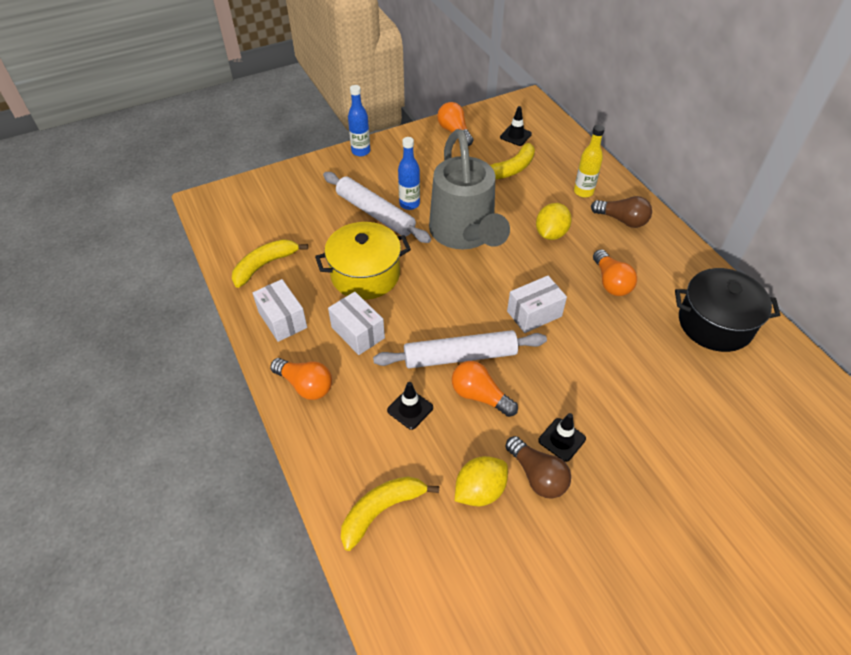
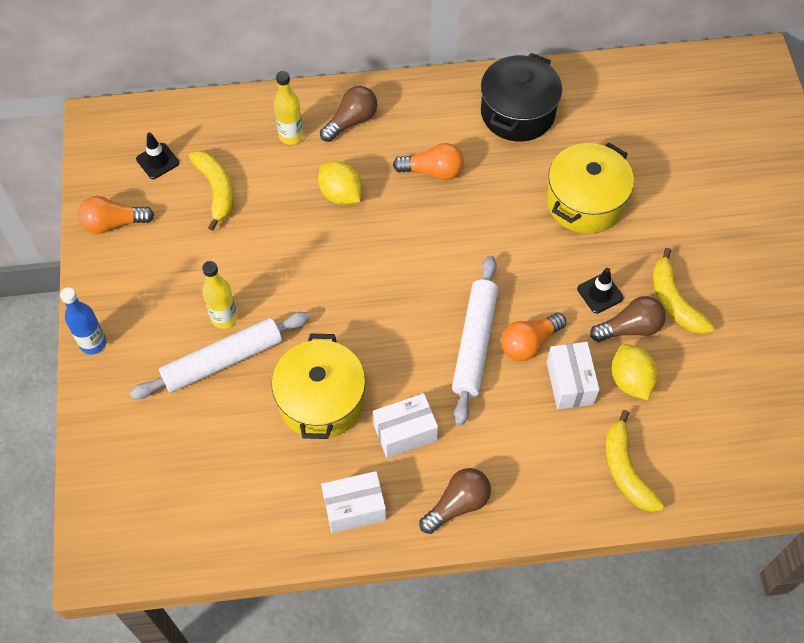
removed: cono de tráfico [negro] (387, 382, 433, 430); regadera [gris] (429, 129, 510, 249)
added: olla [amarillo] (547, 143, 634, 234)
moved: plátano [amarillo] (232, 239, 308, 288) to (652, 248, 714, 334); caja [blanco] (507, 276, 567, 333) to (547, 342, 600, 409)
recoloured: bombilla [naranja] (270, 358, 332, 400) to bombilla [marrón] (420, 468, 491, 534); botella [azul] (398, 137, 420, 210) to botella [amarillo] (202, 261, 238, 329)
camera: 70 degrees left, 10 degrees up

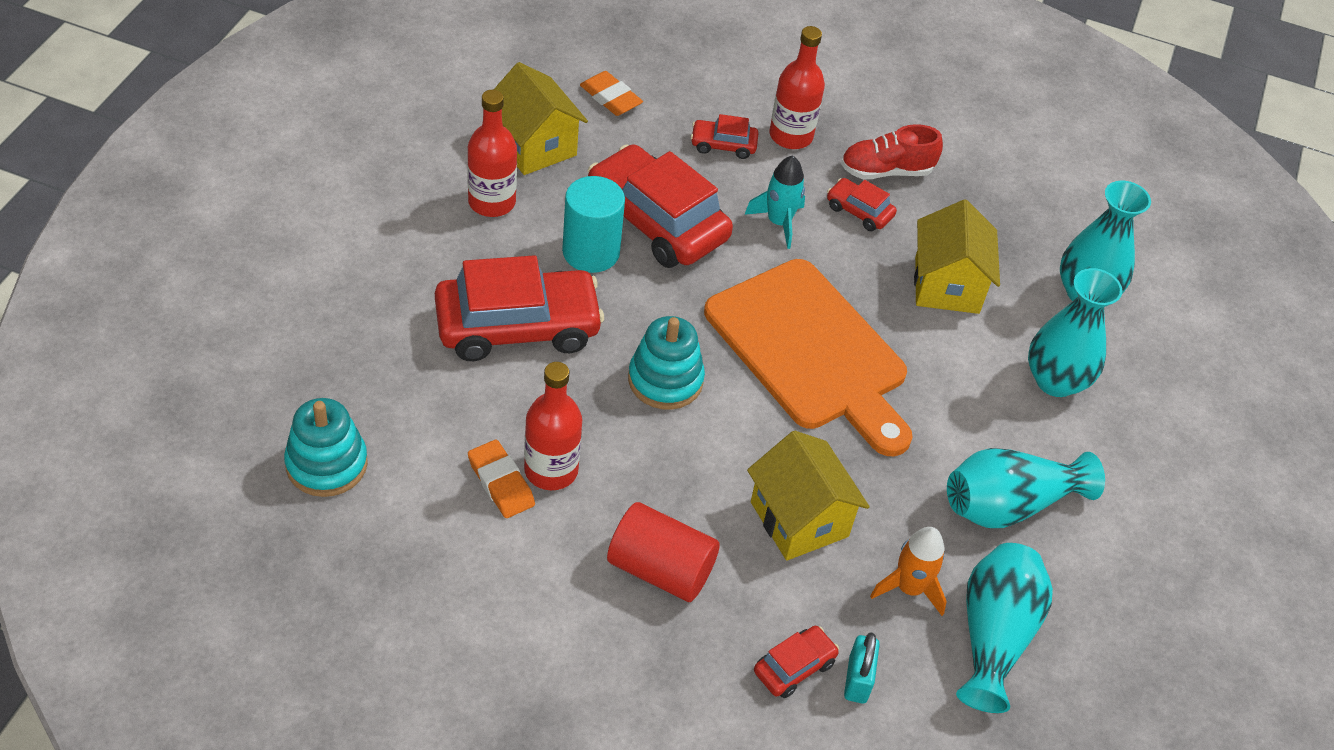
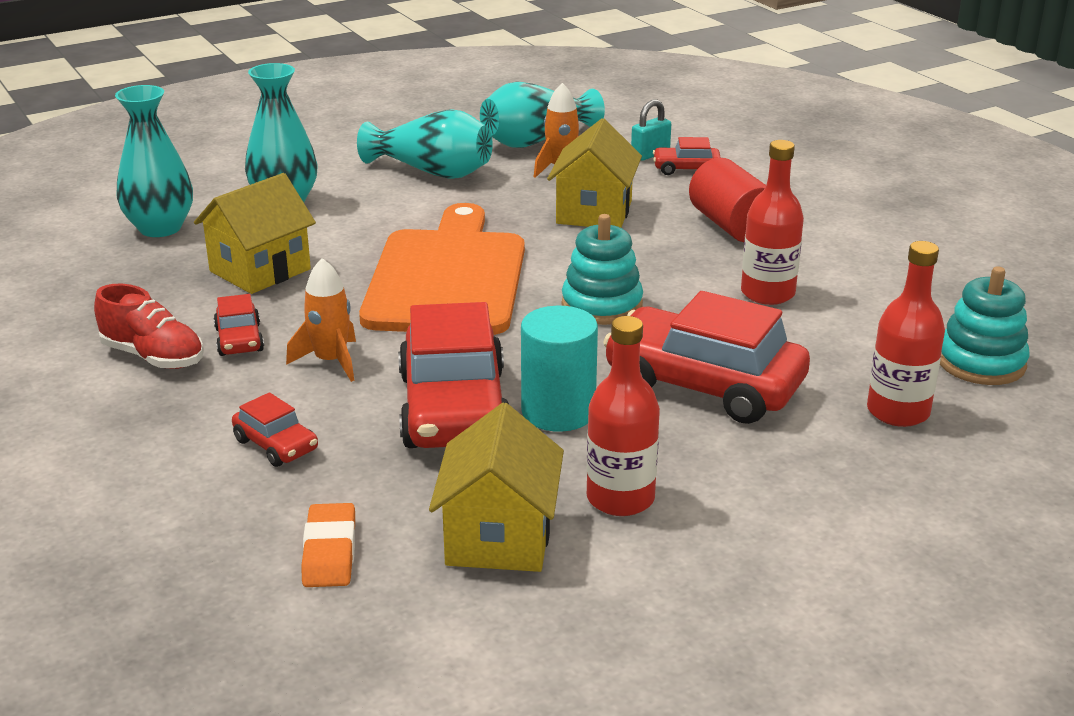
removed: goma de borrar [naranja] (468, 440, 535, 518)
moved: botella [rojo] (769, 26, 825, 149) to (867, 241, 945, 427)
recoloured: cohete [turquesa] (744, 155, 805, 249) to cohete [naranja] (286, 258, 356, 382)
camera: 135 degrees left, 20 degrees down

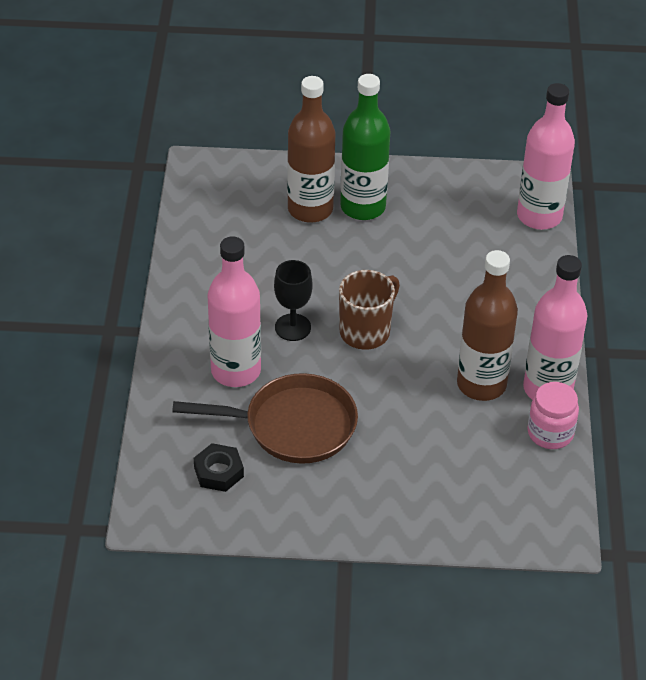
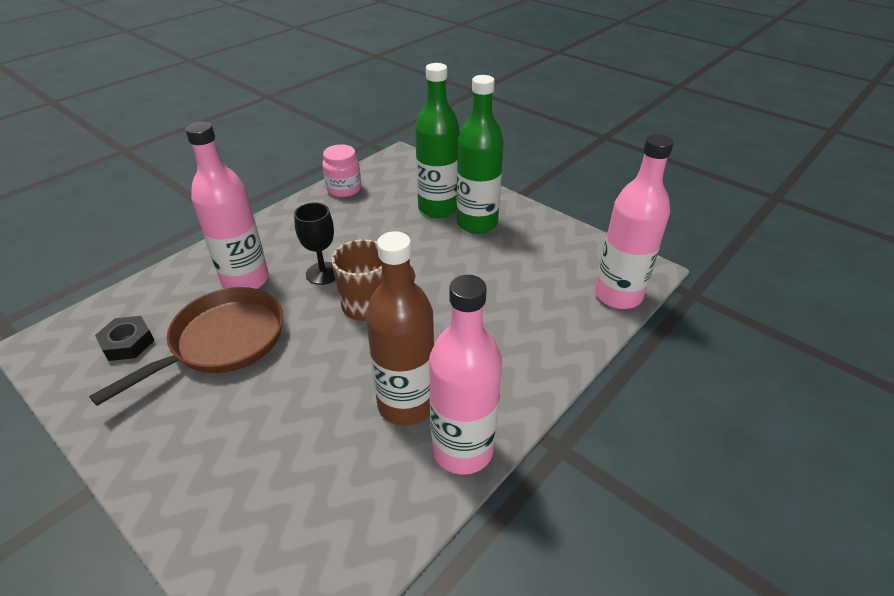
moved: tarro [rosa] (527, 382, 579, 449) to (322, 144, 361, 197)
recoloured: botella [marrón] (287, 76, 335, 223) to botella [verde] (415, 63, 459, 218)
turned: sartén [marrón] (172, 373, 358, 464) = (89, 287, 283, 406) 90 degrees counterclockwise
camera: 40 degrees right, 5 degrees down

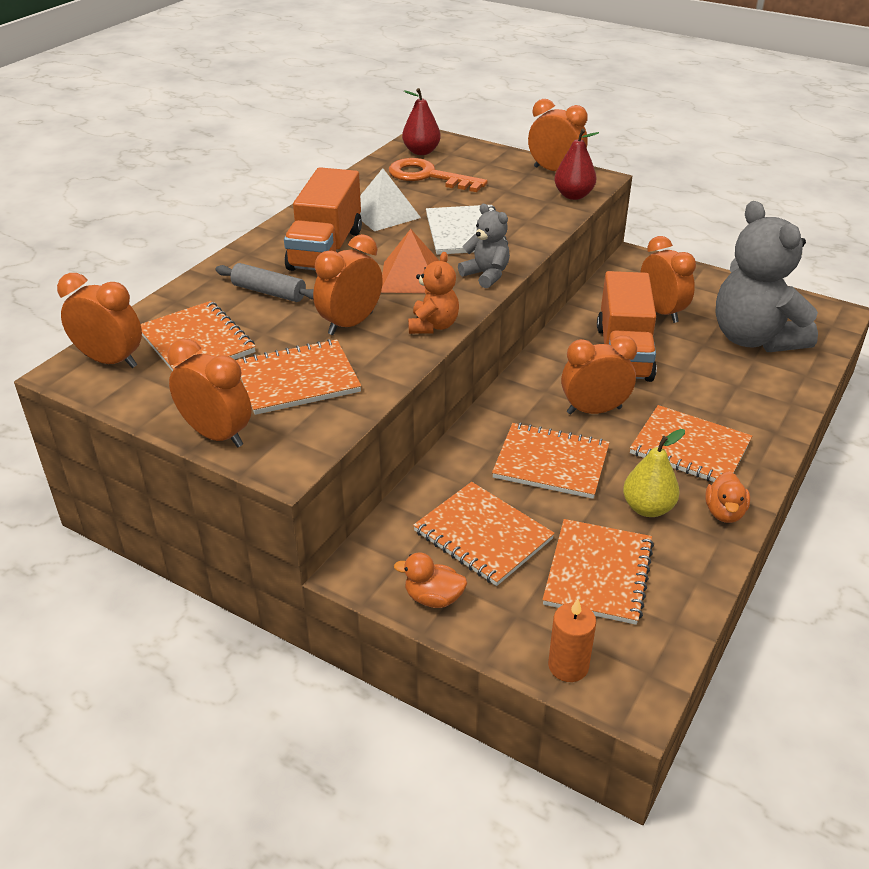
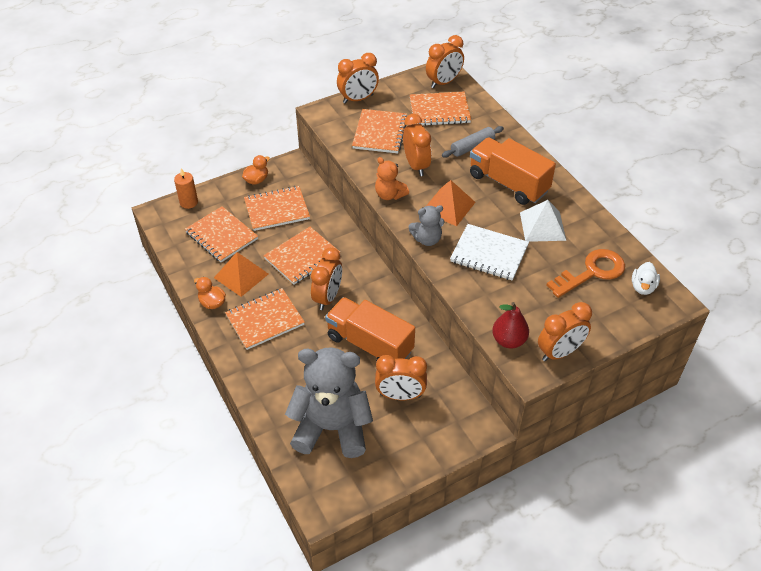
replaced: pera [rojo] (402, 88, 441, 155) to pato [blanco] (632, 262, 660, 295); pera [amarillo] (623, 429, 685, 517) to pirámide [naranja] (214, 252, 268, 297)
camera: 120 degrees right, 10 degrees up

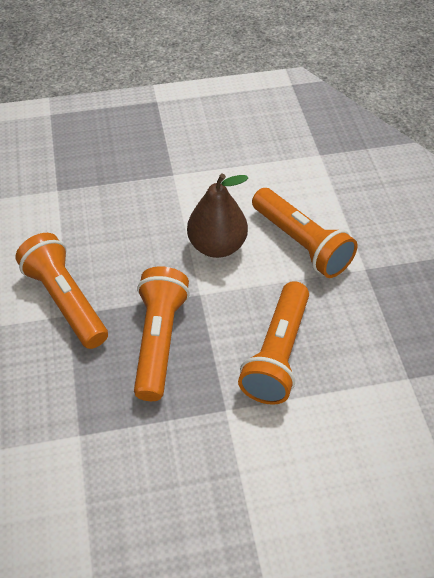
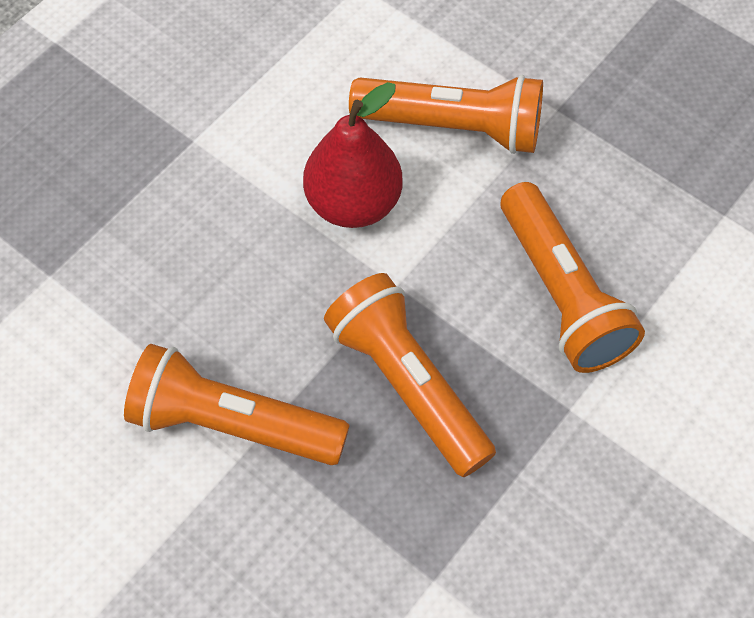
recoloured: pera [marrón] (187, 173, 248, 258) to pera [rojo] (303, 82, 402, 228)
camera: 40 degrees left, 10 degrees up

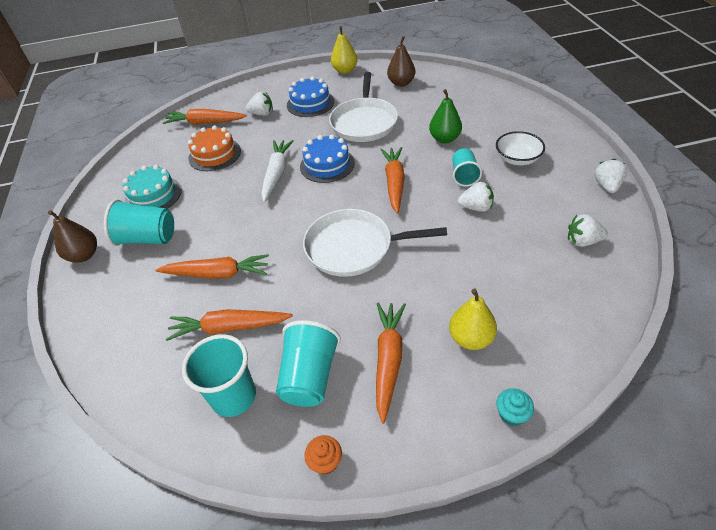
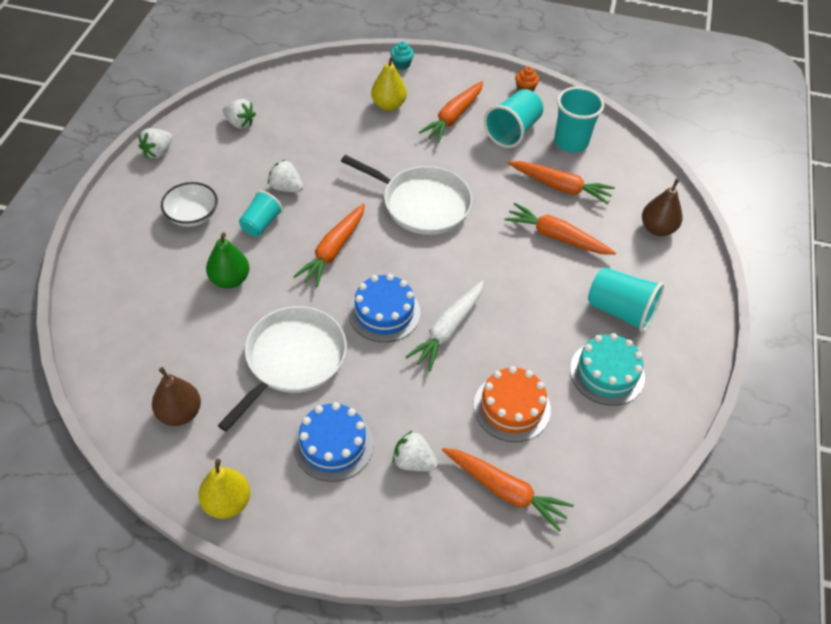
moved: pera [marrón] (48, 210, 97, 263) to (642, 179, 683, 236)
camera: 160 degrees left, 5 degrees up

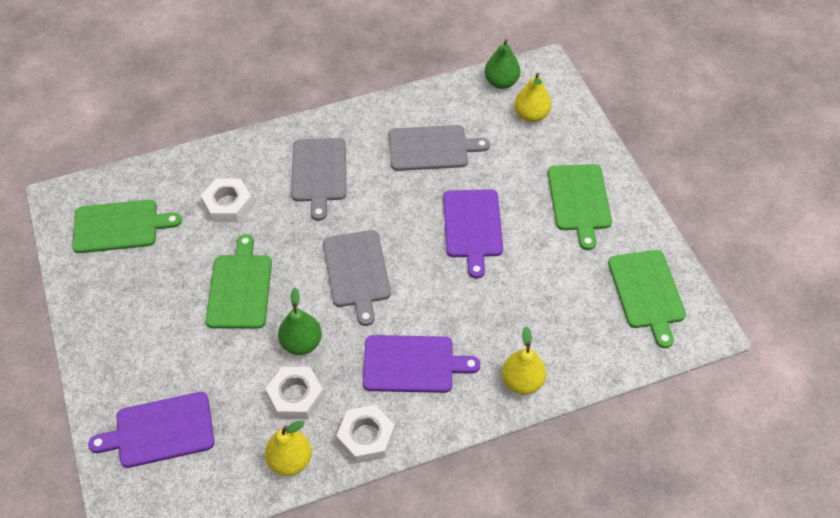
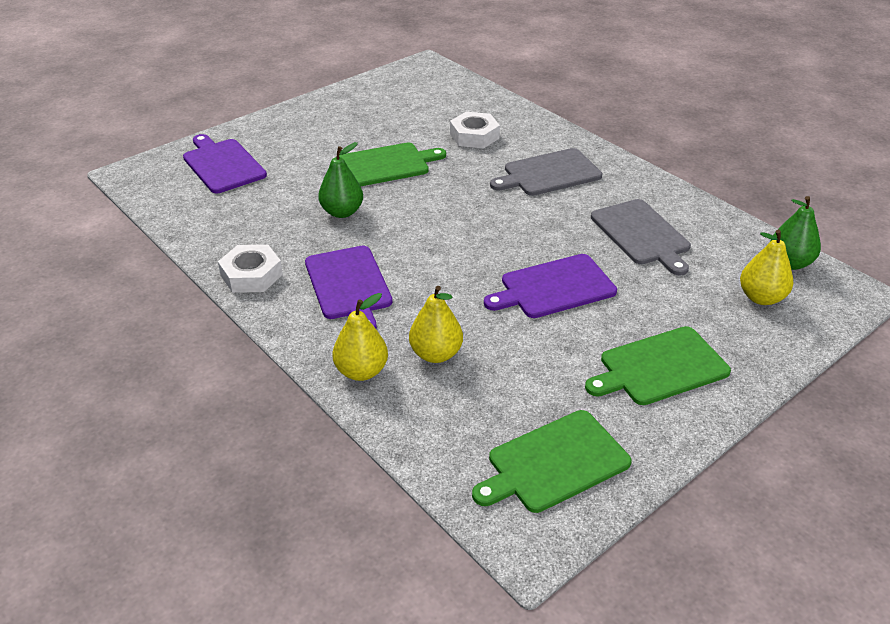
removed: tabla de cortar [verde] (72, 200, 182, 253); tuerca [blanco] (265, 367, 324, 419); tabla de cortar [gris] (323, 230, 391, 326)
moved: pera [amarillo] (265, 421, 312, 476) to (409, 286, 463, 363)
camera: 70 degrees right, 15 degrees down

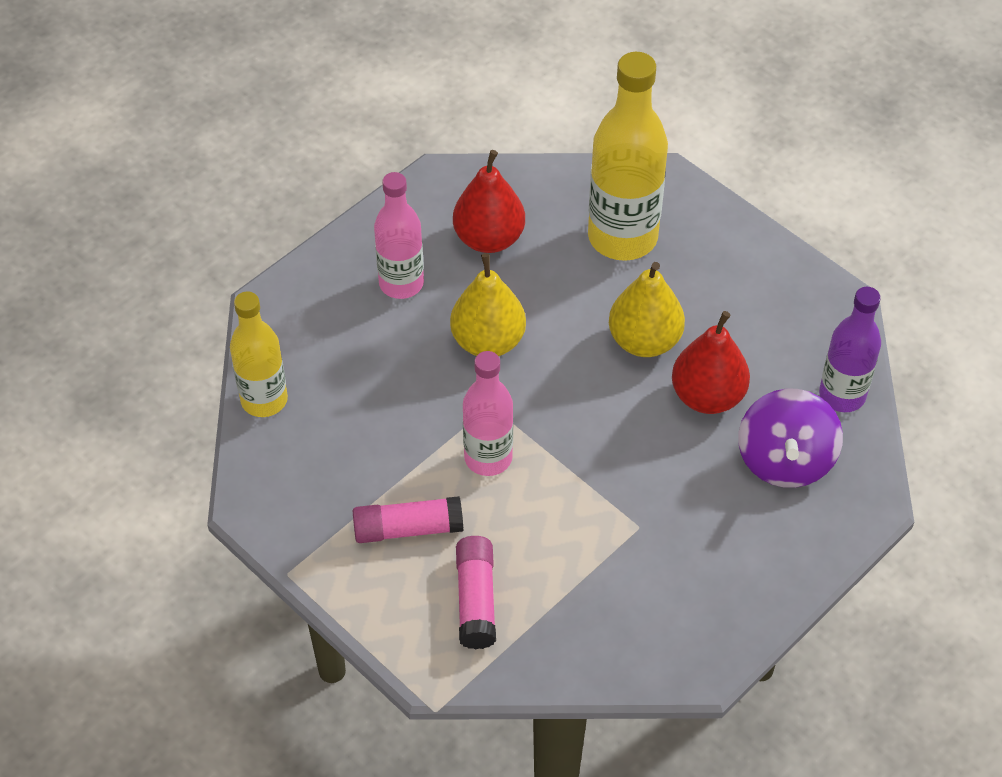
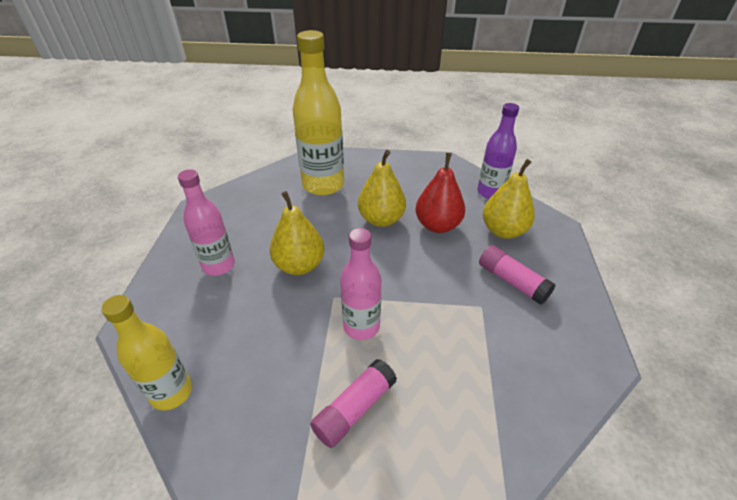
removed: pera [rojo] (453, 150, 525, 253)
moved: barra de pegamento [rosa] (456, 536, 496, 649) to (479, 245, 556, 305)
replaced: peonza [morado] (738, 389, 843, 488) to pera [amarillo] (483, 159, 535, 239)
camera: 40 degrees left, 10 degrees down

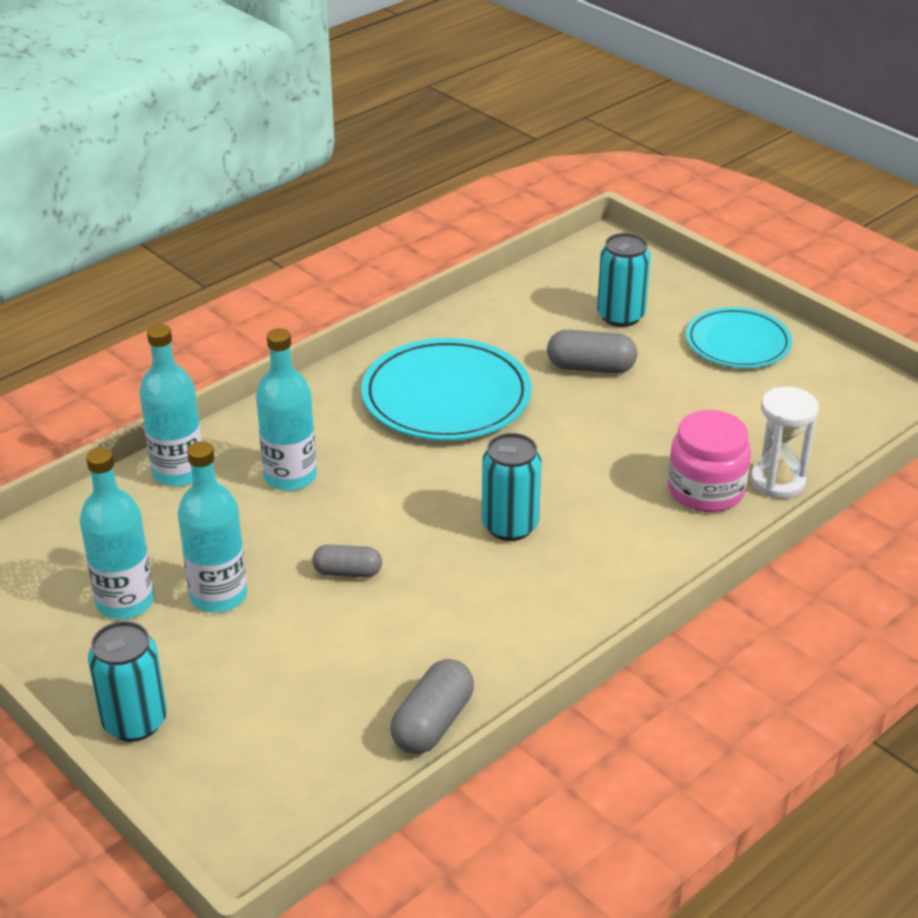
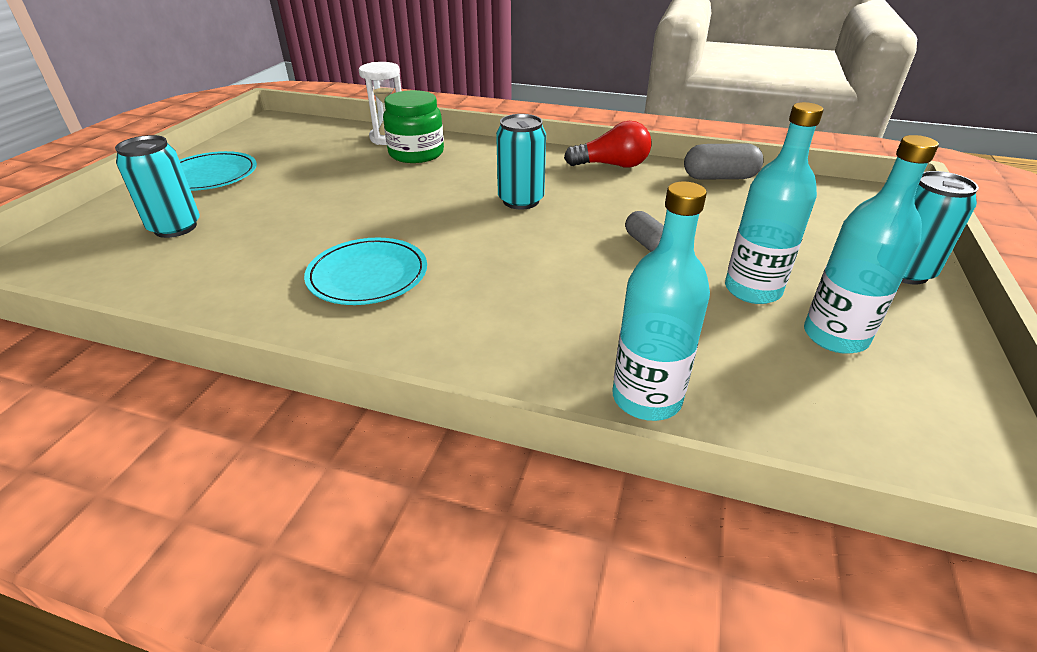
removed: botella [turquesa] (256, 328, 317, 491); cápsula [gris] (547, 330, 637, 374)
added: bombilla [rojo] (564, 121, 652, 168)
recoloured: tarro [rosa] (668, 410, 751, 512) to tarro [verde] (383, 90, 444, 163)
resized: plato [turquesa] (361, 338, 532, 440) = (304, 238, 427, 305) x0.65
camera: 120 degrees left, 0 degrees up

